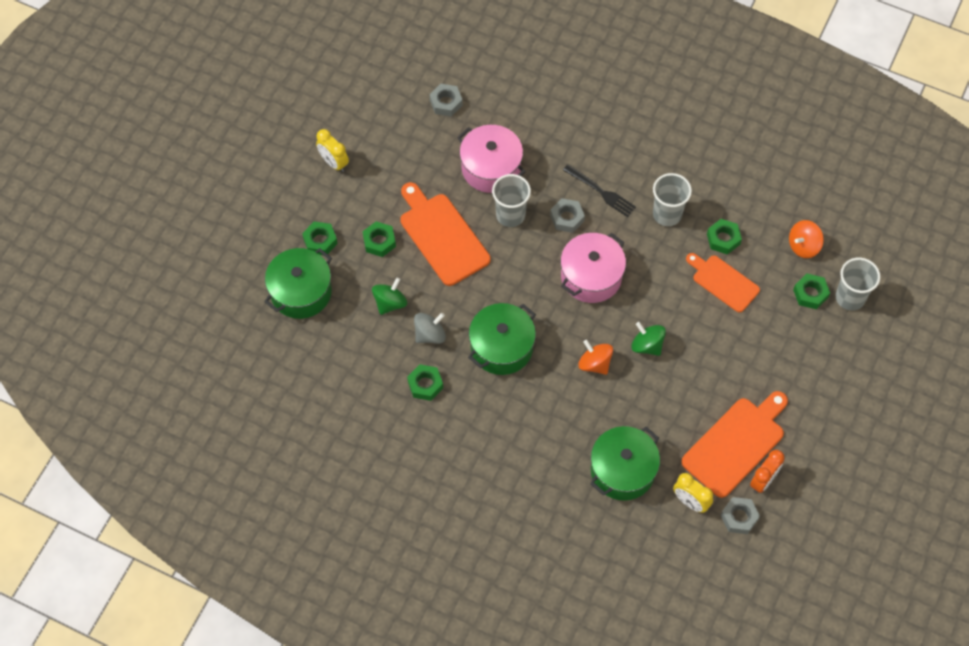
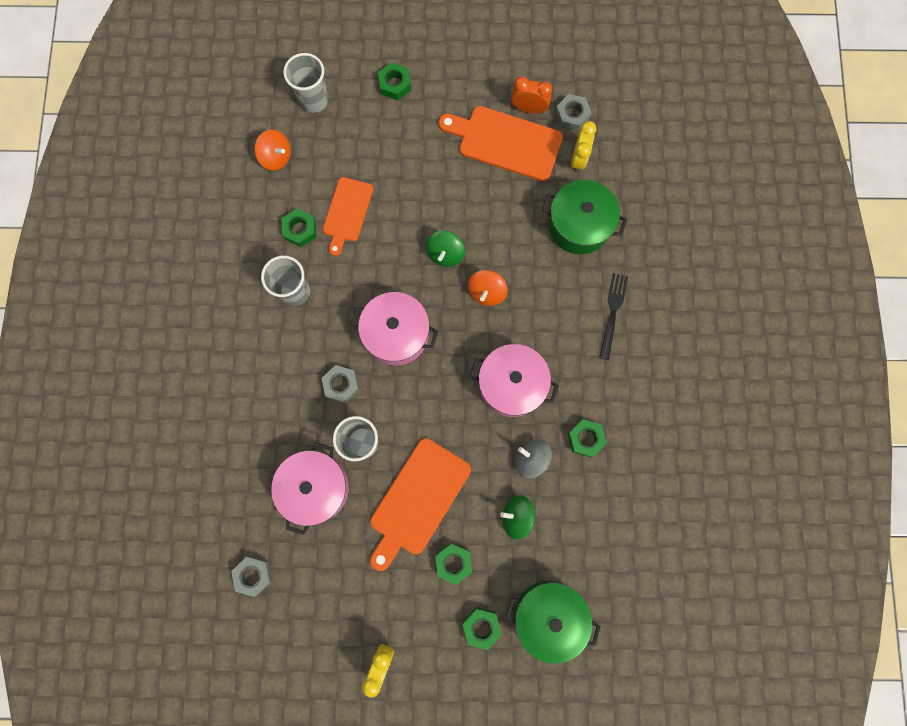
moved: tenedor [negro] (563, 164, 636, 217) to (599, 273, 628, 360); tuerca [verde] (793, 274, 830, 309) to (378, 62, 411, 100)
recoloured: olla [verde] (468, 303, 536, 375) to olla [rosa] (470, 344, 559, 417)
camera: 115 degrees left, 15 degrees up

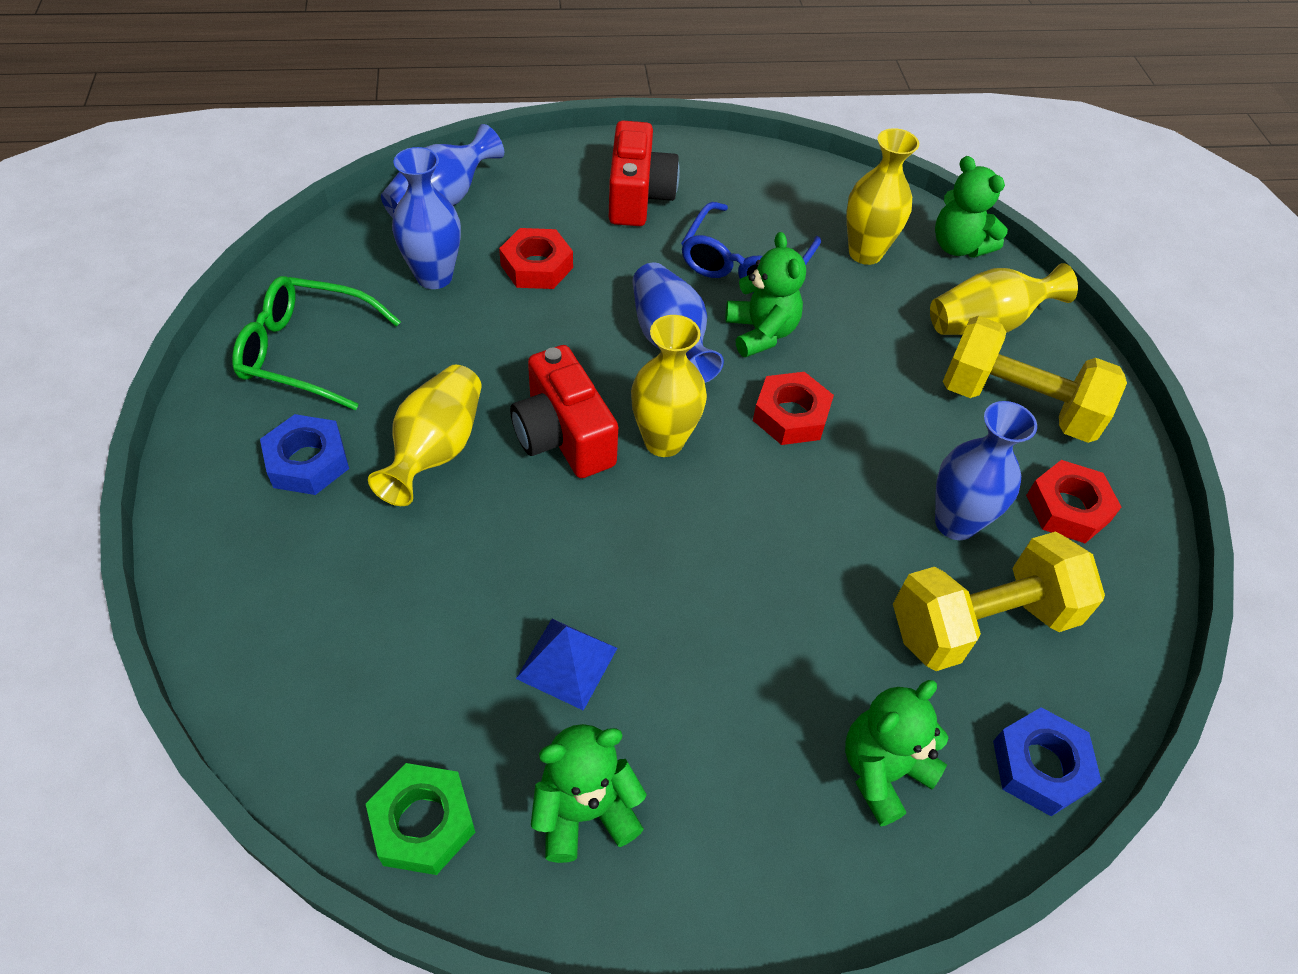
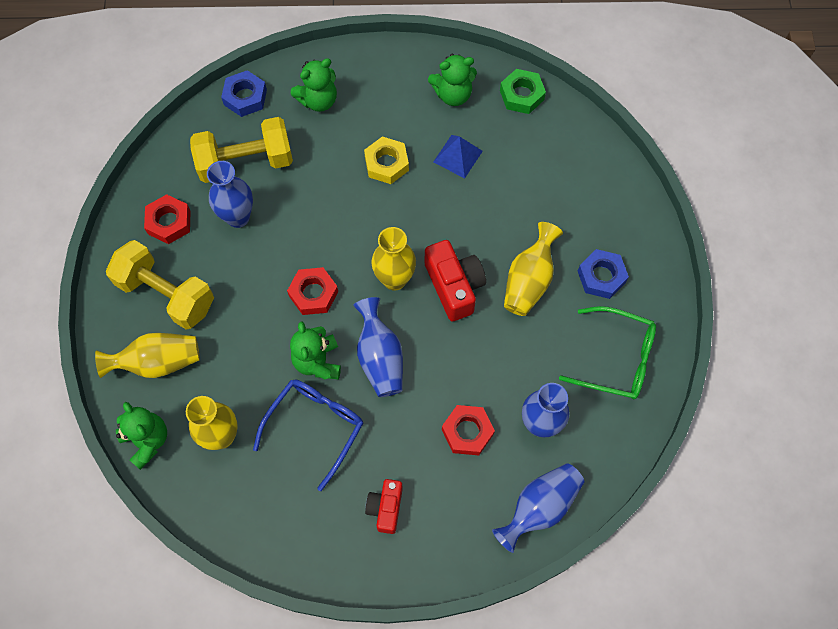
added: tuerca [amarillo] (364, 137, 409, 184)
resized: cámara [rojo] (609, 121, 680, 226) = (365, 479, 403, 534) x0.63
camera: 170 degrees left, 15 degrees up

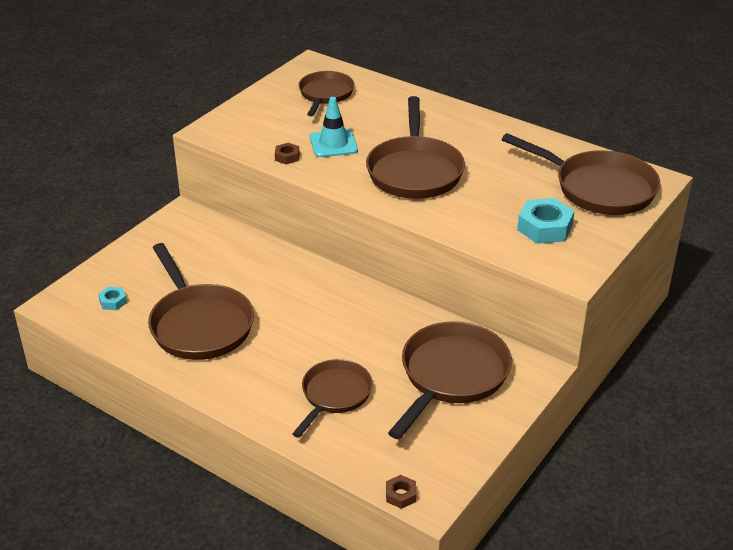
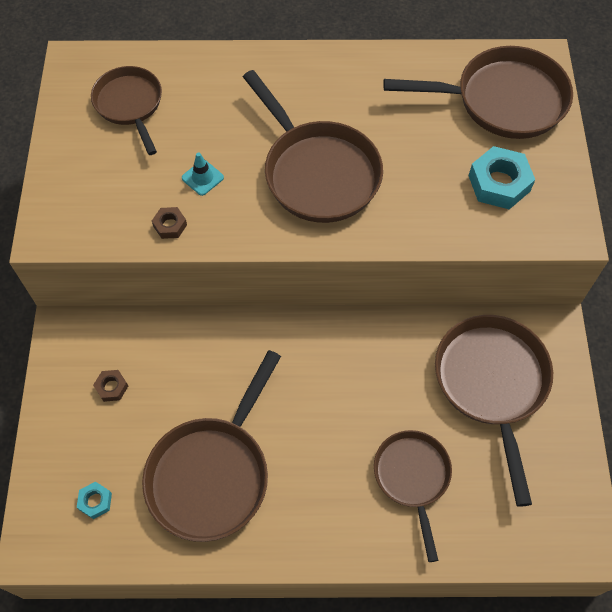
moved: tuerca [marrón] (386, 475, 417, 509) to (93, 370, 128, 402)
turned: sartén [marrón] (148, 243, 254, 360) = (142, 350, 281, 542) 90 degrees clockwise
resized: cono de tráfico [turquesa] (310, 97, 358, 157) = (182, 152, 224, 196) x0.61
camera: 35 degrees left, 25 degrees up

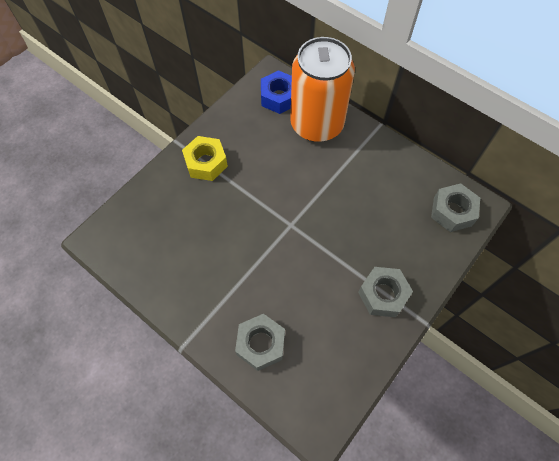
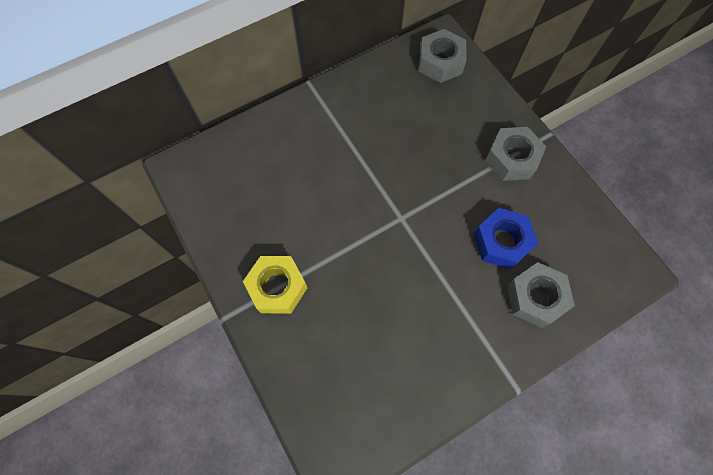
removed: lata [naranja] (290, 37, 355, 142)
moved: tuerca [azul] (261, 70, 292, 114) to (474, 208, 538, 269)
camera: 70 degrees left, 5 degrees up

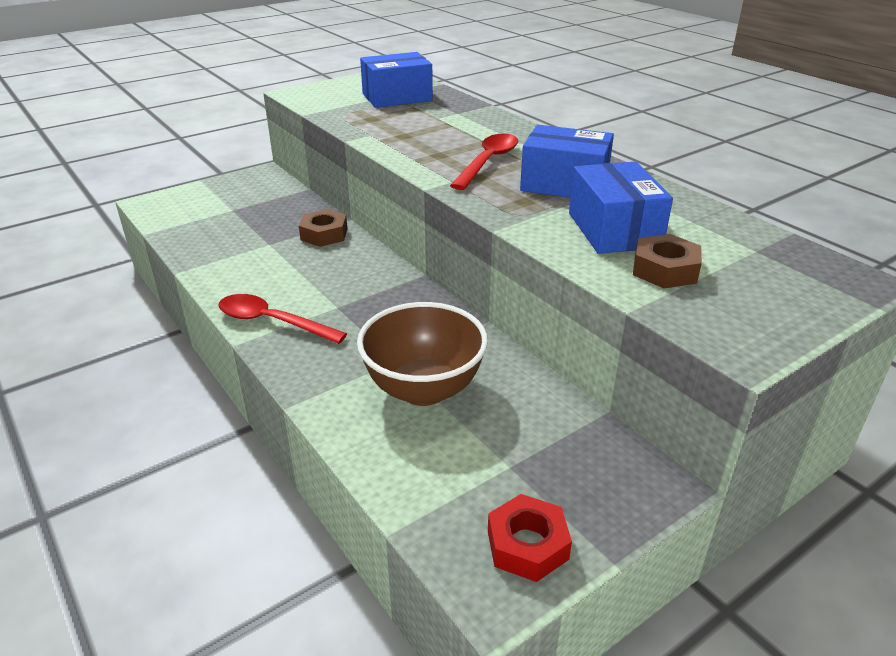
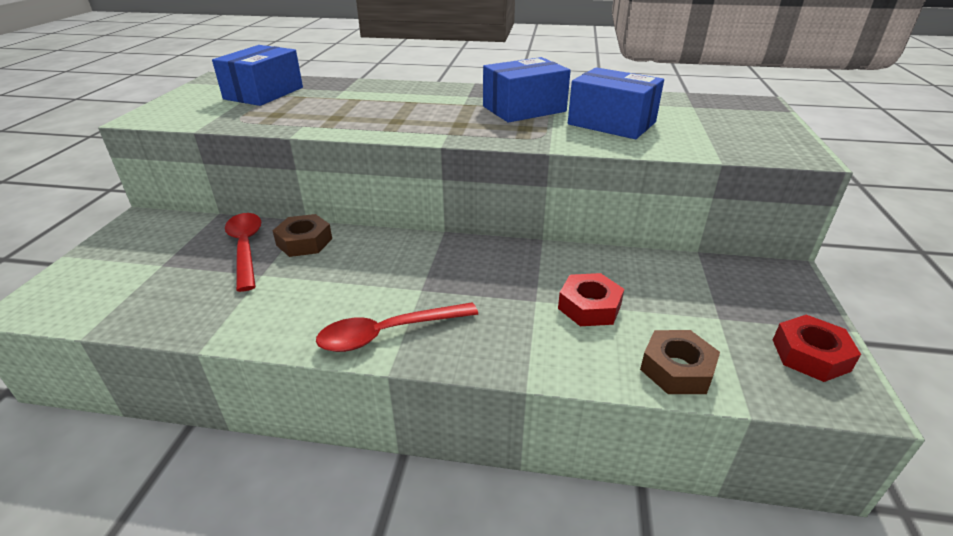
moved: cuchara [rojo] (450, 134, 518, 190) to (225, 213, 261, 292); tuerca [marrón] (633, 234, 702, 289) to (640, 330, 720, 394)
replaced: cuenco [marrón] (357, 302, 488, 406) to tuerca [rojo] (558, 273, 624, 326)
camera: 45 degrees left, 0 degrees up

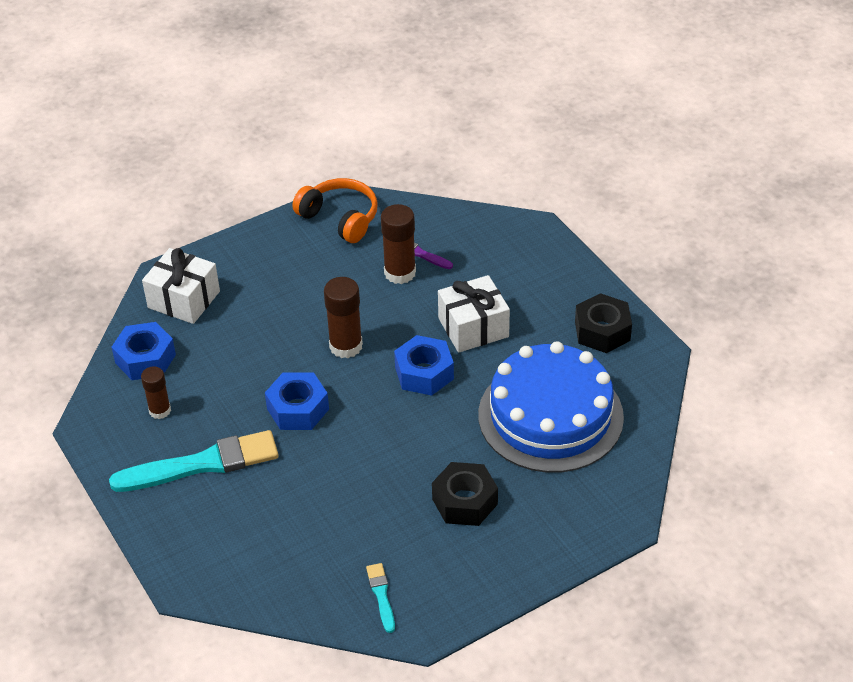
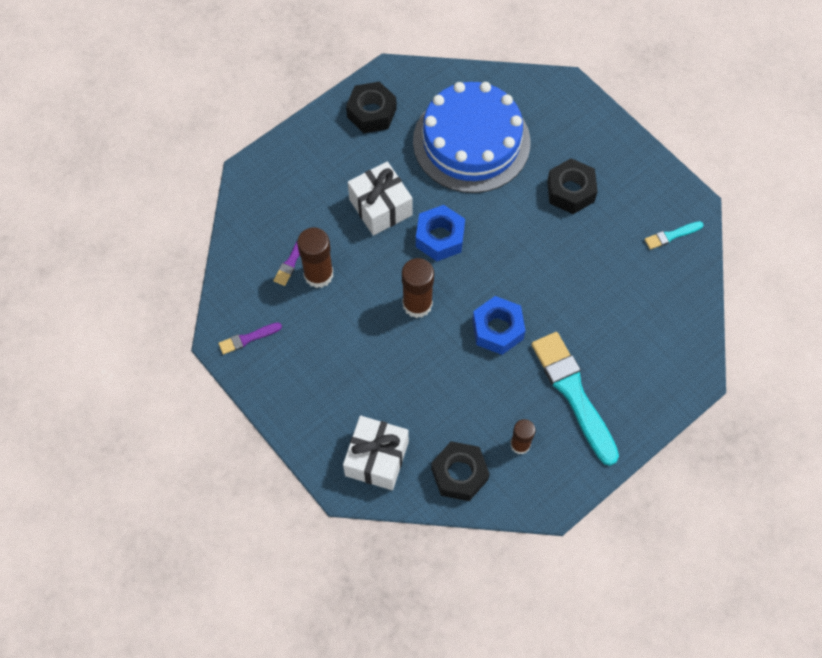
replaced: auriculares [naranja] (292, 178, 378, 243) to pincel [morado] (218, 322, 282, 355)
recoloured: tuerca [azul] (112, 322, 176, 380) to tuerca [negro] (431, 441, 490, 501)
camera: 100 degrees left, 20 degrees up

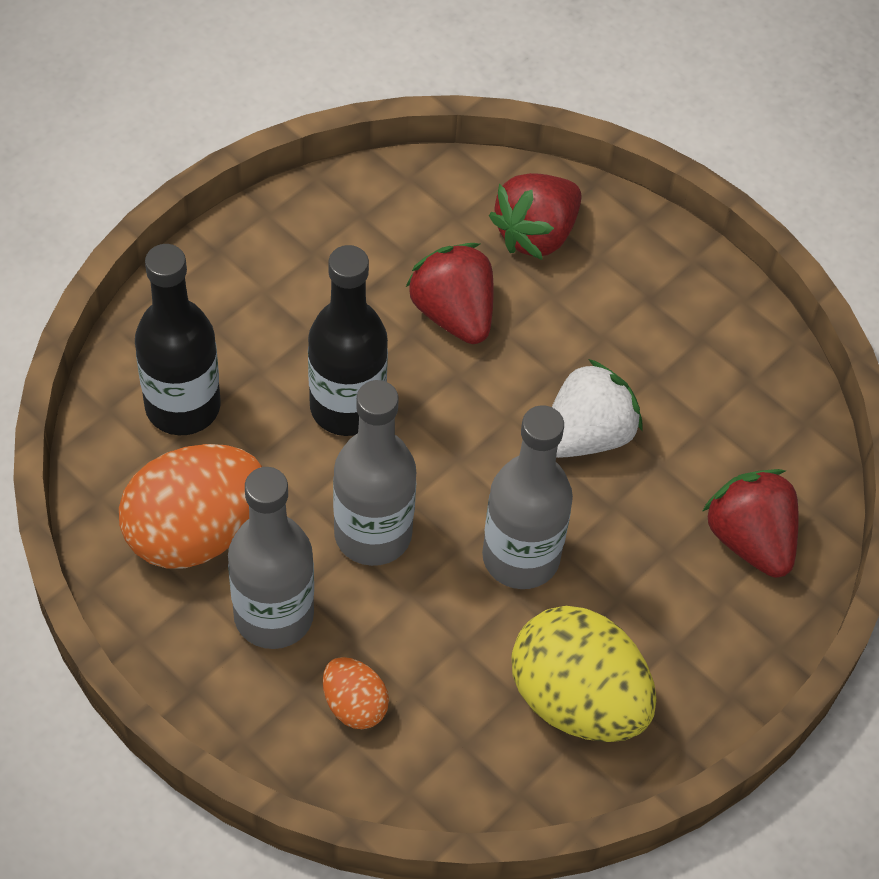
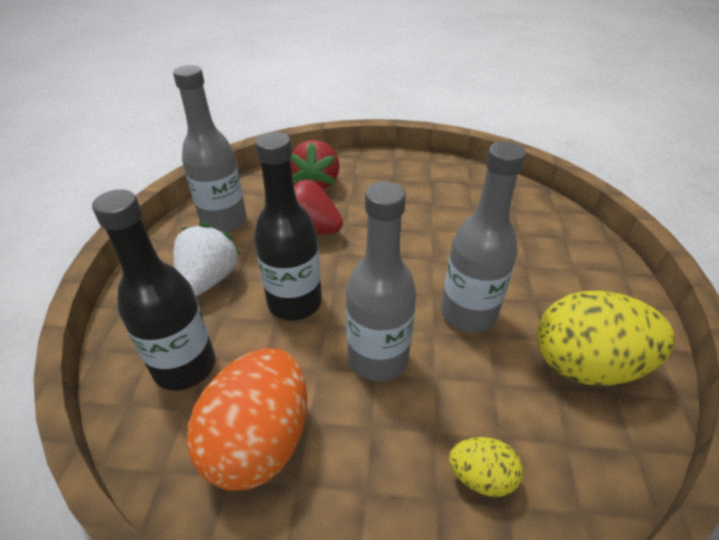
removed: fresa [rojo] (702, 469, 799, 578)
moved: botella [gris] (228, 467, 314, 649) to (173, 65, 247, 233); fresa [blanco] (552, 359, 643, 458) to (173, 223, 241, 297)
recoloured: huevo [naranja] (323, 657, 389, 729) to huevo [amarillo] (449, 437, 523, 497)
camera: 35 degrees left, 15 degrees down

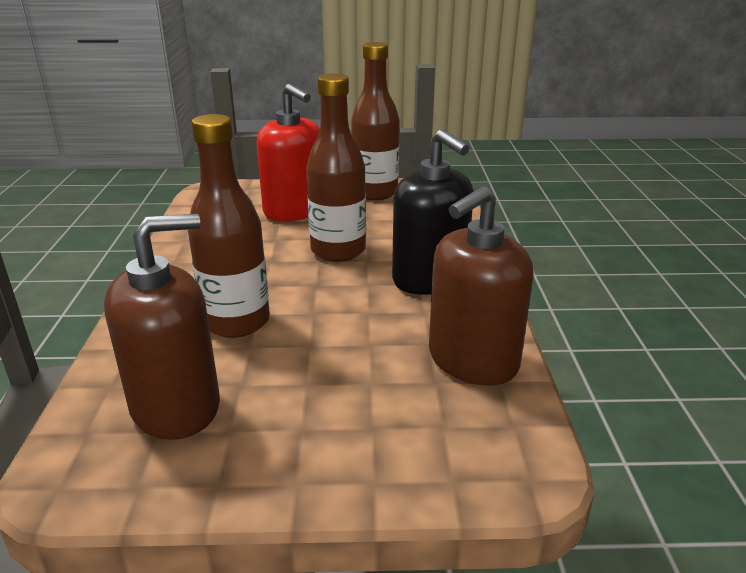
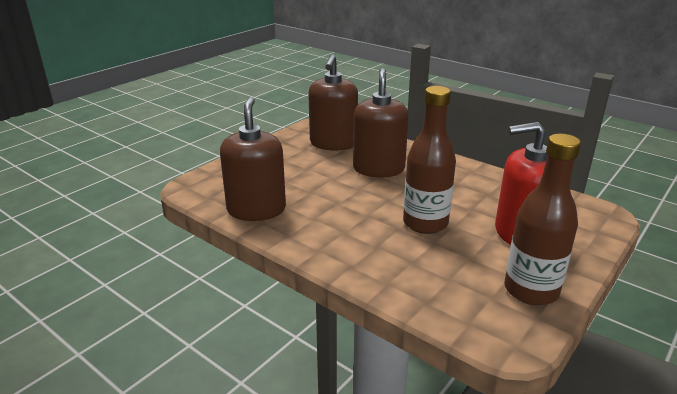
removed: dispensador de jabón [negro] (392, 129, 473, 295)
replaced: botella [marrón] (188, 114, 270, 338) to dispensador de jabón [marrón] (353, 68, 409, 177)
camera: 130 degrees right, 0 degrees up

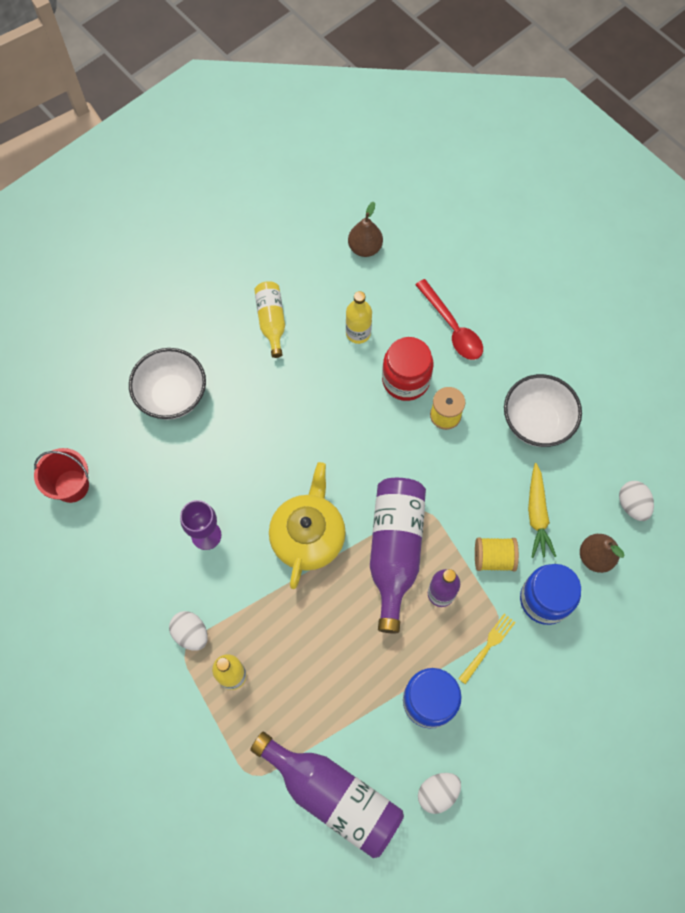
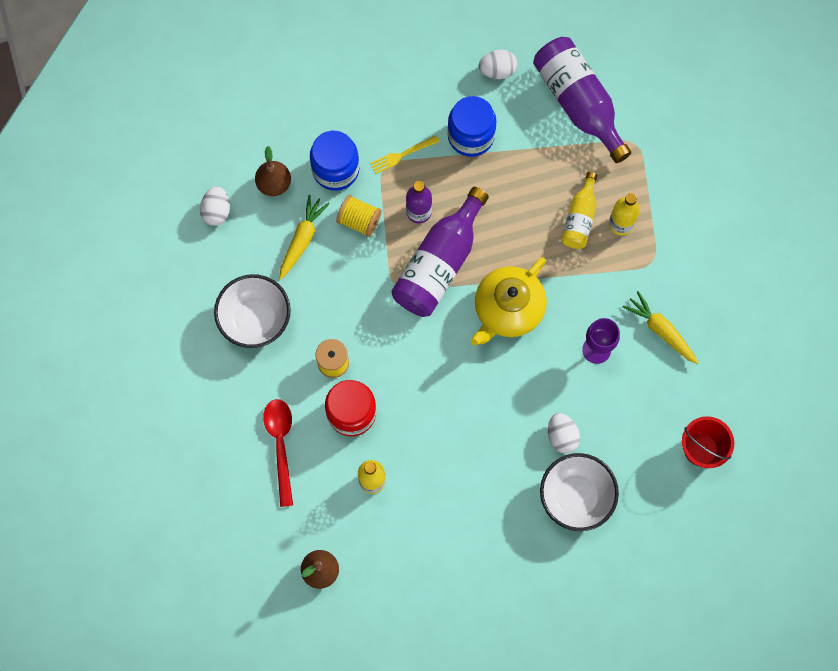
added: zanahoria [amarillo] (622, 291, 699, 364)
moved: huevo [blanco] (169, 611, 208, 651) to (548, 413, 580, 454); botella [amarillo] (254, 281, 285, 358) to (561, 172, 597, 249)
camera: 155 degrees left, 5 degrees up

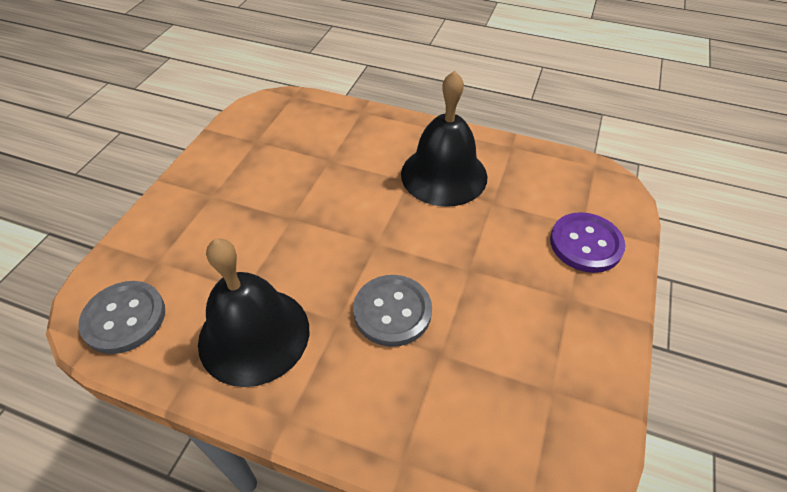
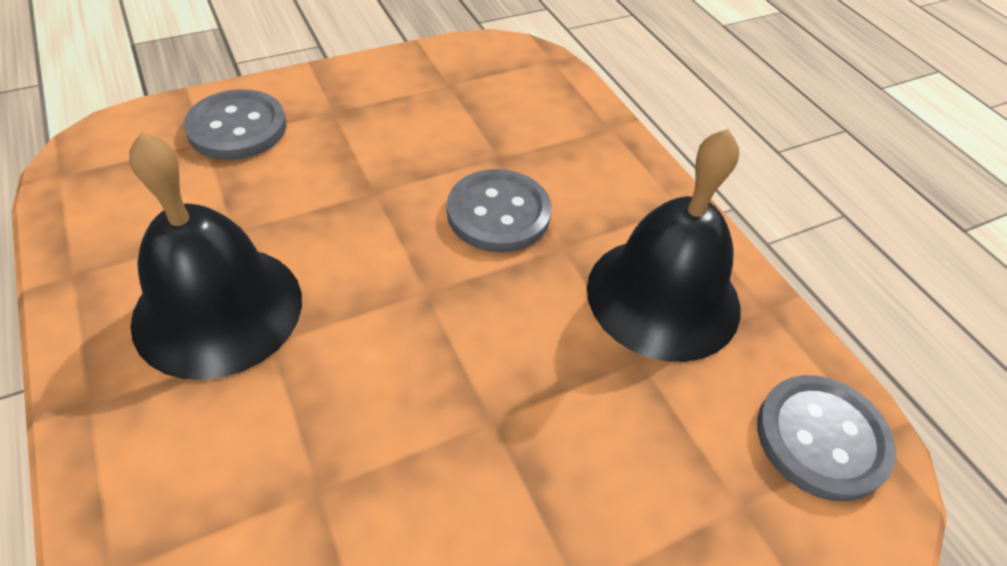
recoloured: botón [morado] (550, 212, 625, 273) to botón [gris] (184, 89, 286, 160)
camera: 140 degrees left, 0 degrees up

